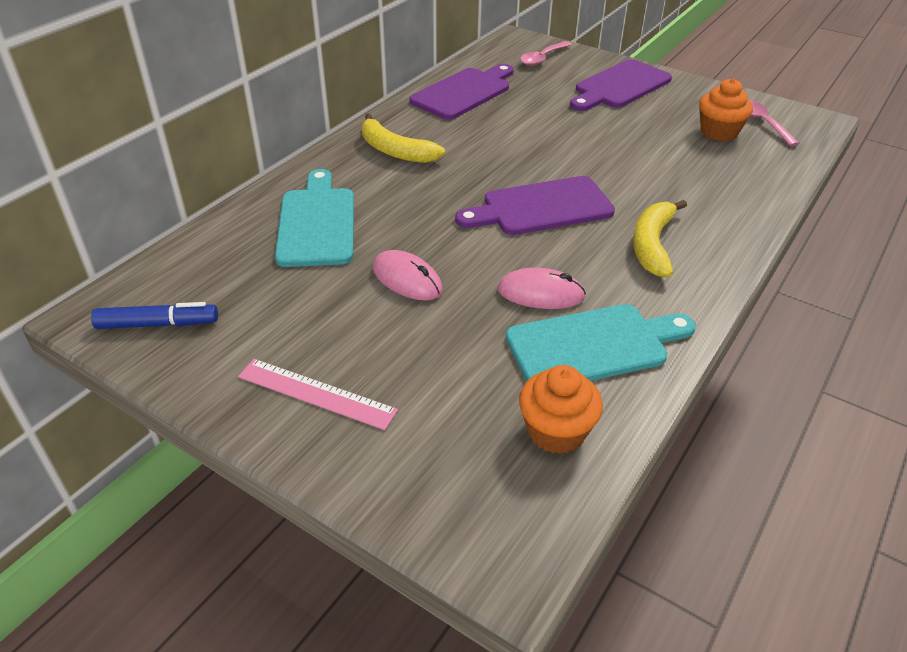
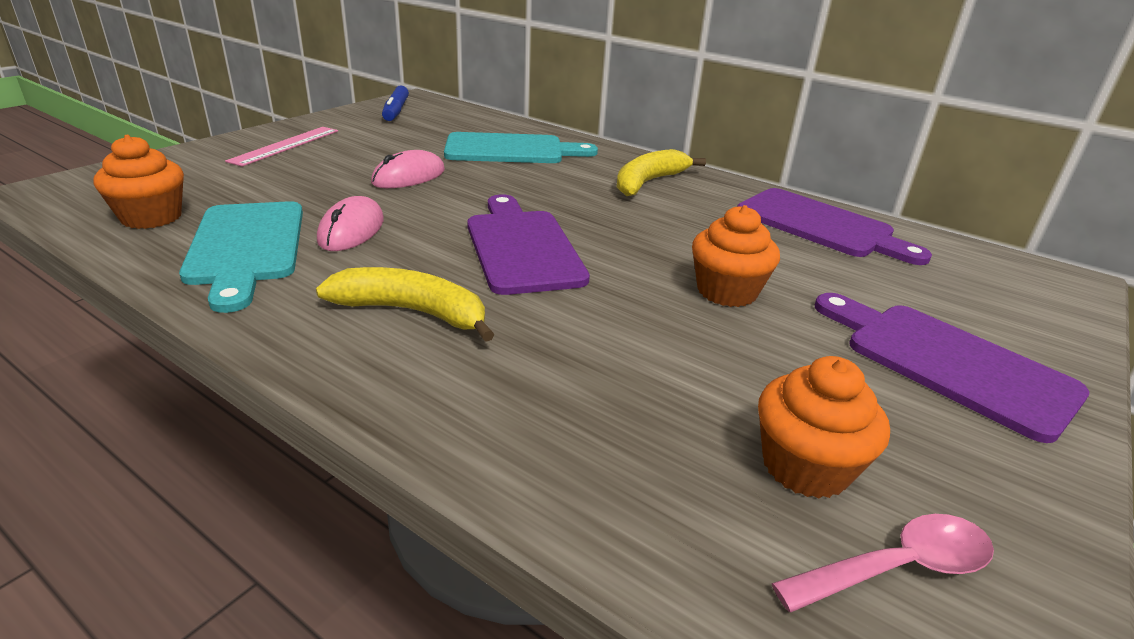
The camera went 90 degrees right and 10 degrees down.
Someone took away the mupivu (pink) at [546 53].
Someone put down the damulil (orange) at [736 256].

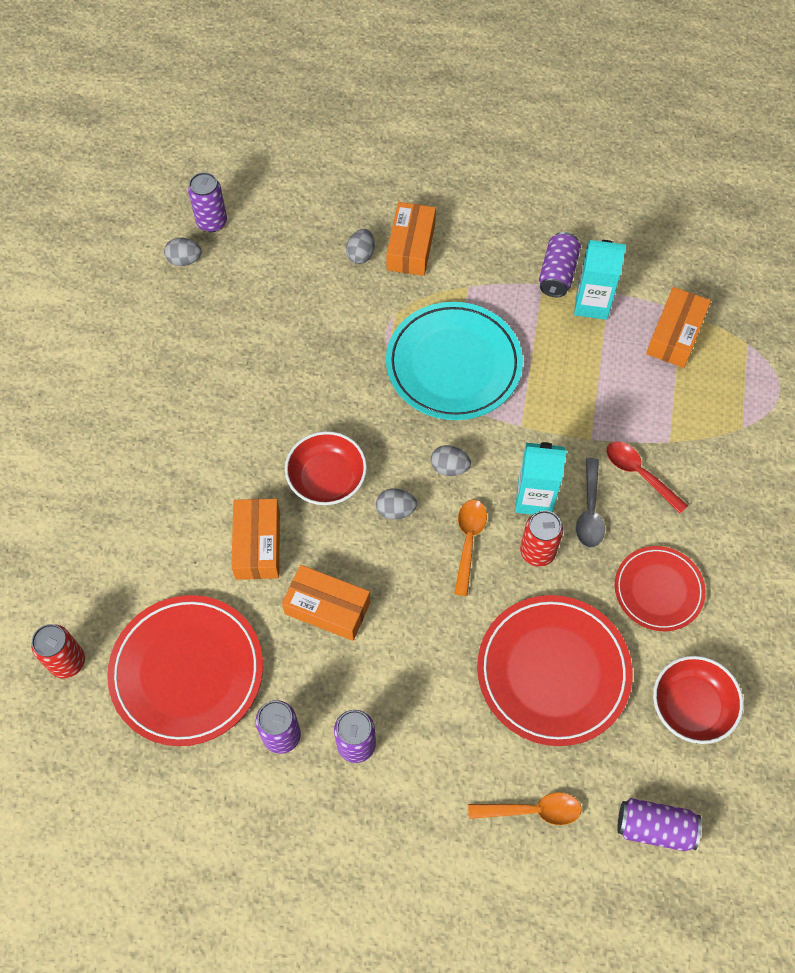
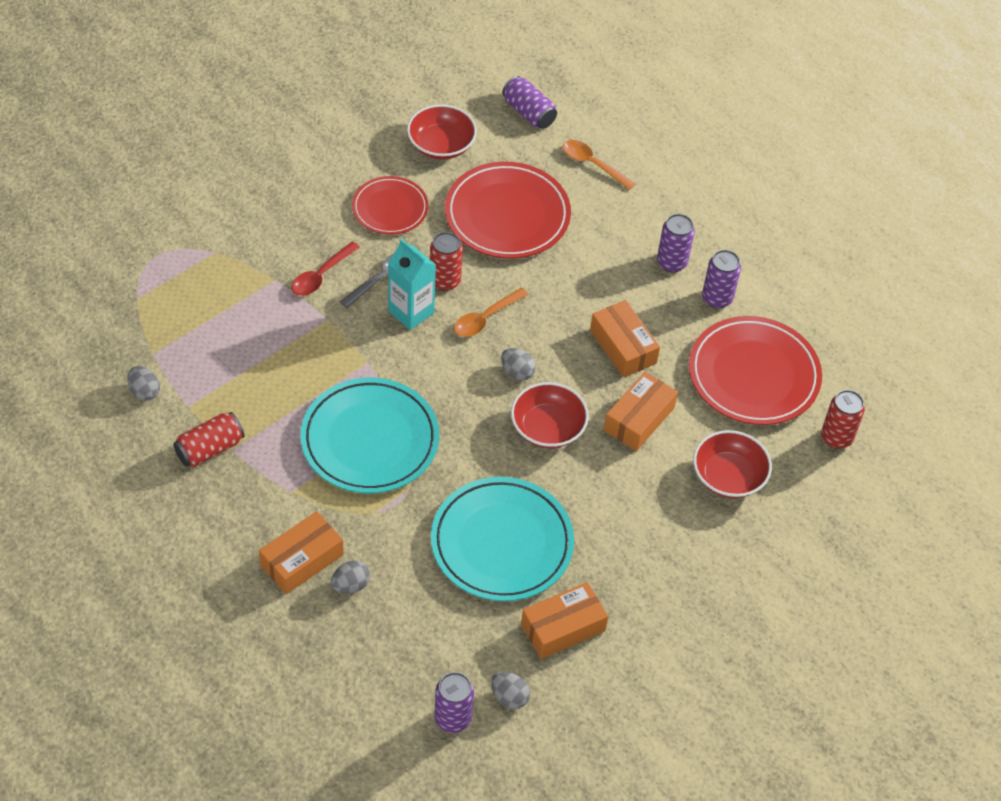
The camera went 145 degrees left and 10 degrees down.
Someone carried the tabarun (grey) from [450 460] to [143 383].
Someone repainted the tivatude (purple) at [560 264], which became the tivatude (red) at [209 439].
Someone took away the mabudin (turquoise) at [600 280].
Someone rotated the mupivu (red) at [647 477] by 45 degrees clockwise.
Someone carried the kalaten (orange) from [678 327] to [564 620].
Someone put down the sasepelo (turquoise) at [502 539].
Someone put down the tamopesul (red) at [732 464].

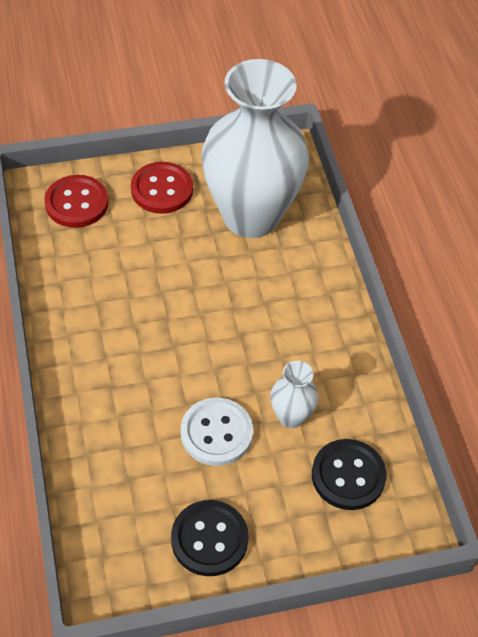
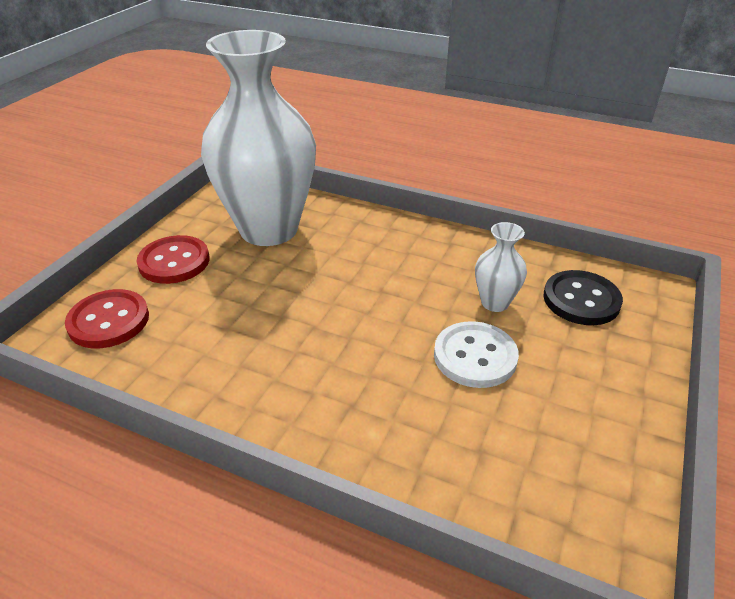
The camera went 50 degrees left and 15 degrees down.
Someone took away the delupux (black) at [210 538].

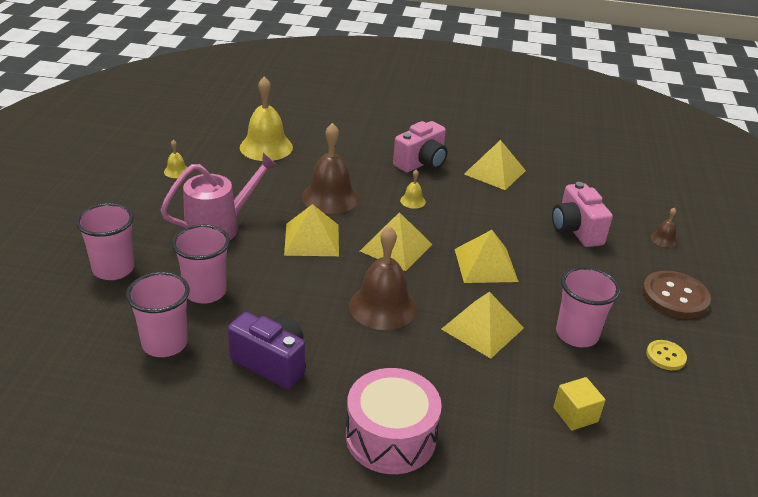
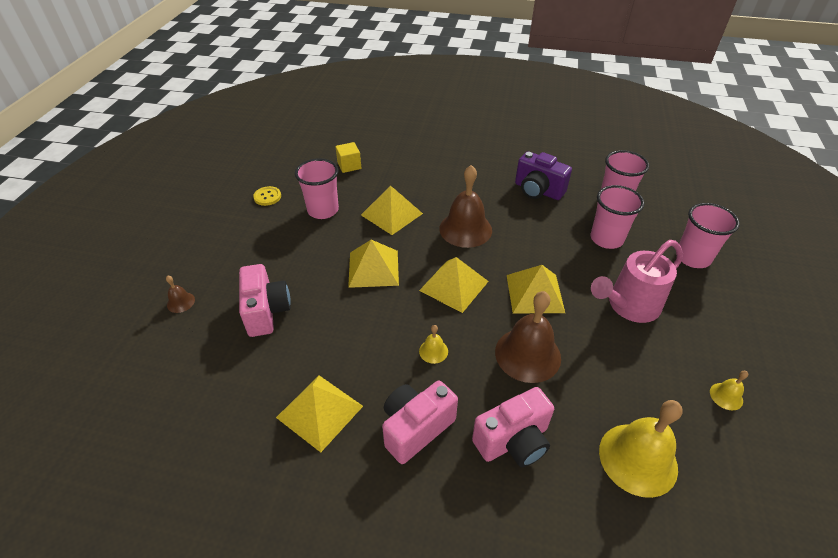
The camera went 175 degrees left and 10 degrees up.
Someone took away the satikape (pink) at [394 421].
Someone took away the delupux (brown) at [676 295].
Someone put down the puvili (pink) at [513 427].

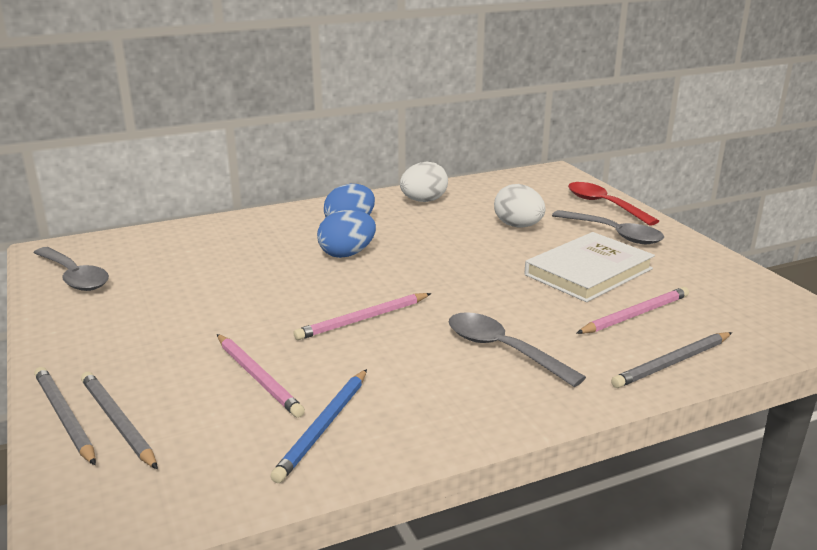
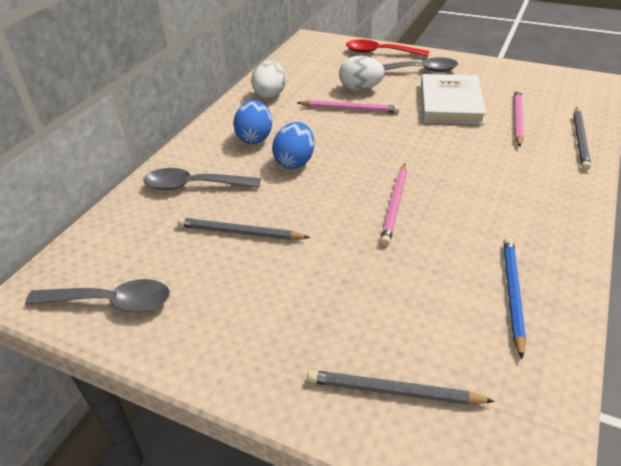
The camera went 40 degrees left and 15 degrees up.
Someone carried the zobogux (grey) from [65 416] to [243 229].
Someone carried the zobogux (pink) from [261 376] to [348 106].
Someone rotated the zobogux (blue) at [318 426] by 150 degrees counterclockwise.
Someone carried the mupivu (grey) from [517 349] to [202 179].

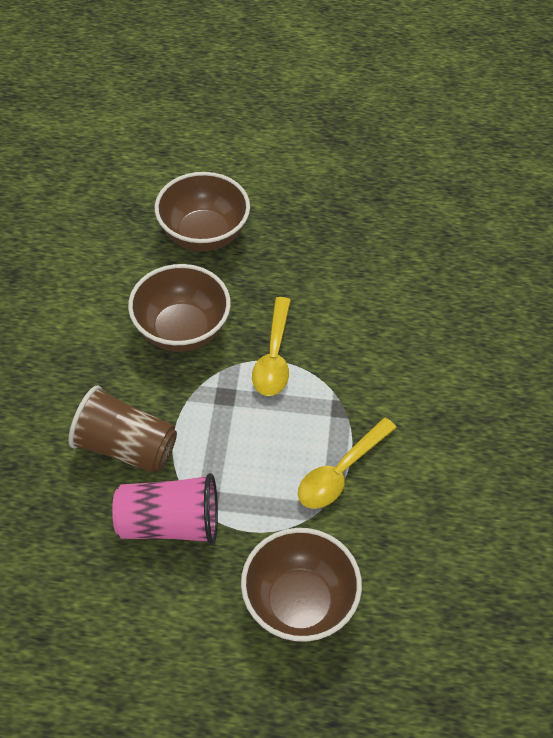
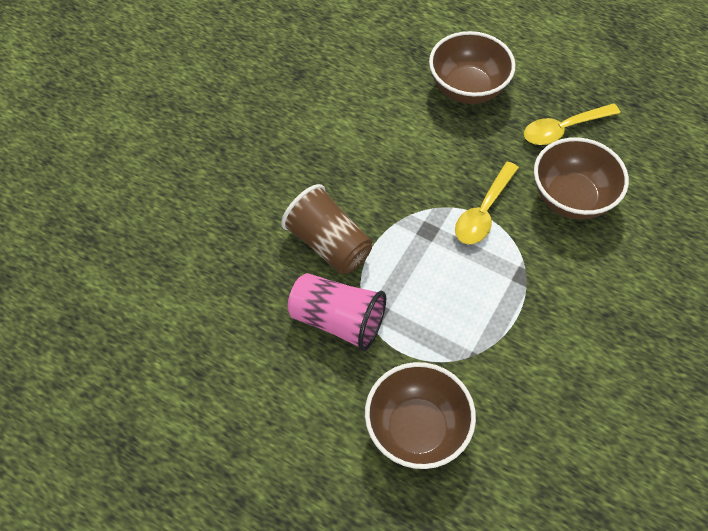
The camera went 25 degrees right and 5 degrees up.
Someone carried the tamopesul (brown) from [179 308] to [581 178].
Someone carried the mupivu (yellow) from [347 463] to [572 124].

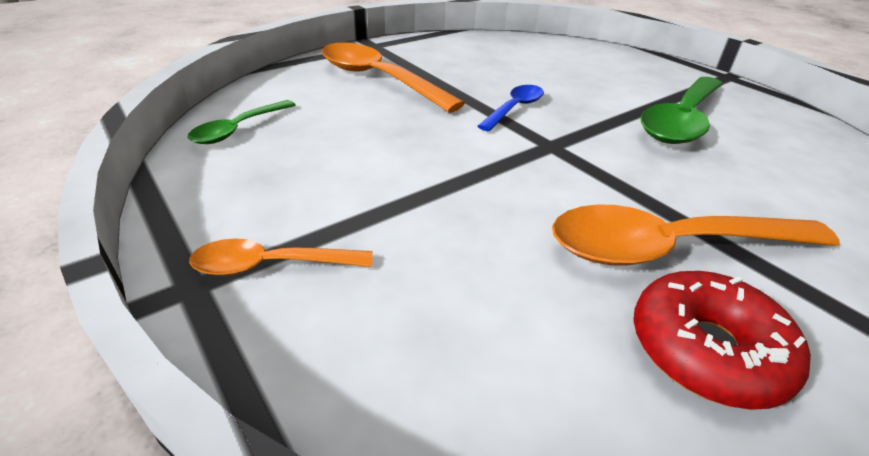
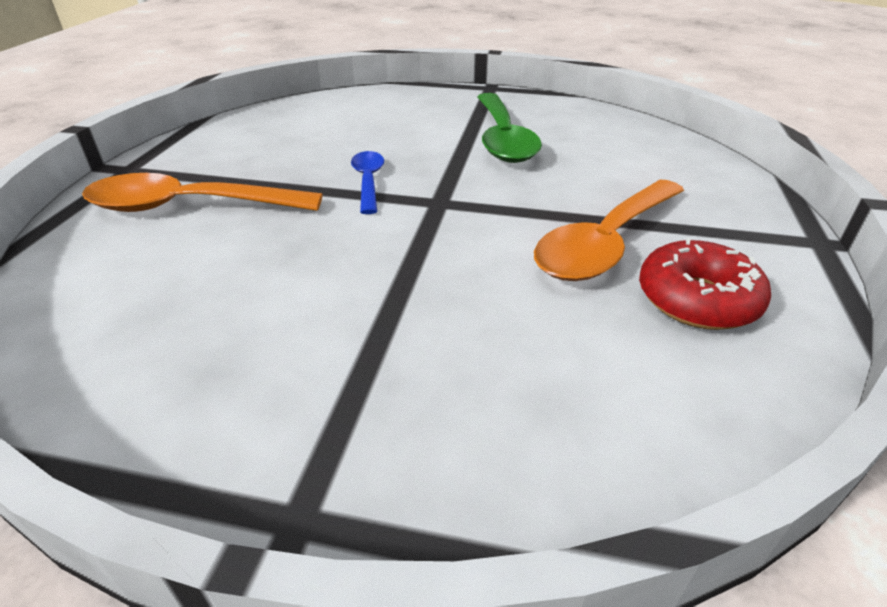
The camera went 40 degrees left and 0 degrees up.
Someone took away the mupivu (green) at [242 122].
Someone took away the mupivu (orange) at [281 257].

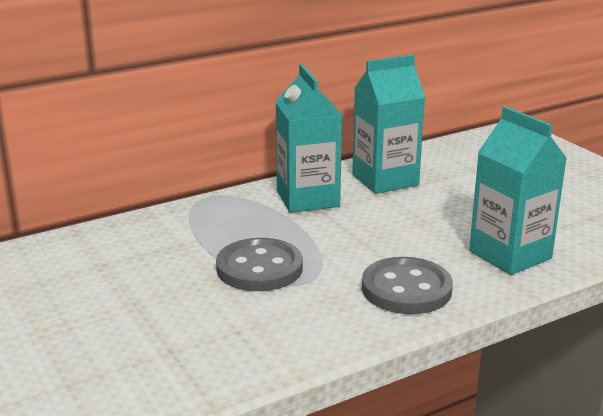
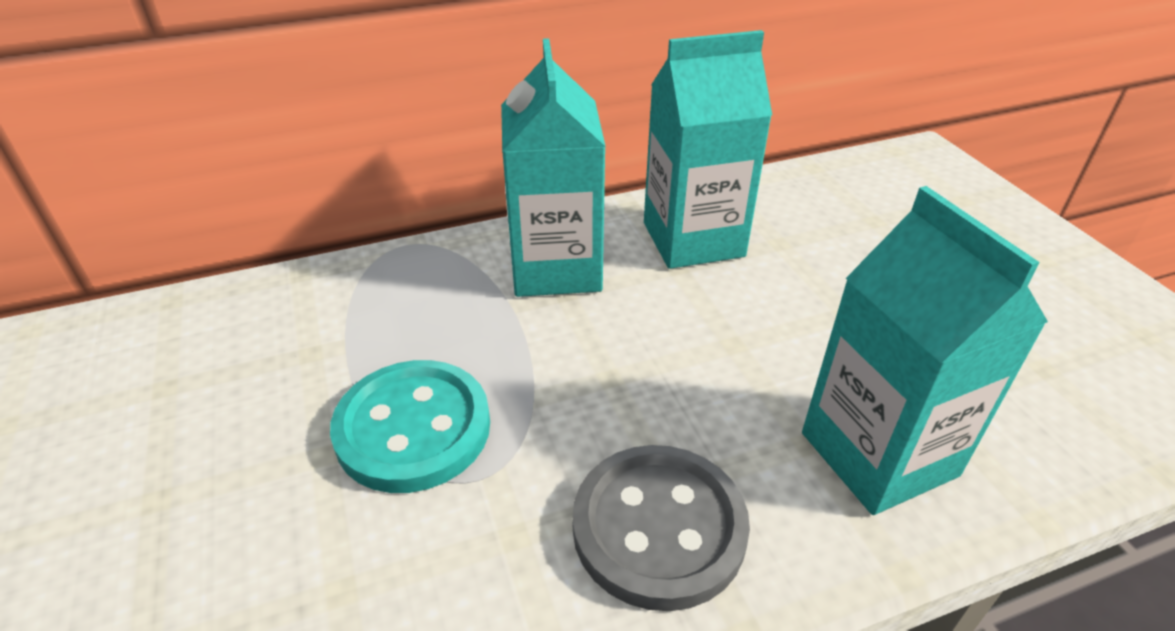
The camera went 10 degrees right and 15 degrees up.
Someone repainted the delupux (grey) at [259 264], which became the delupux (turquoise) at [410 426].

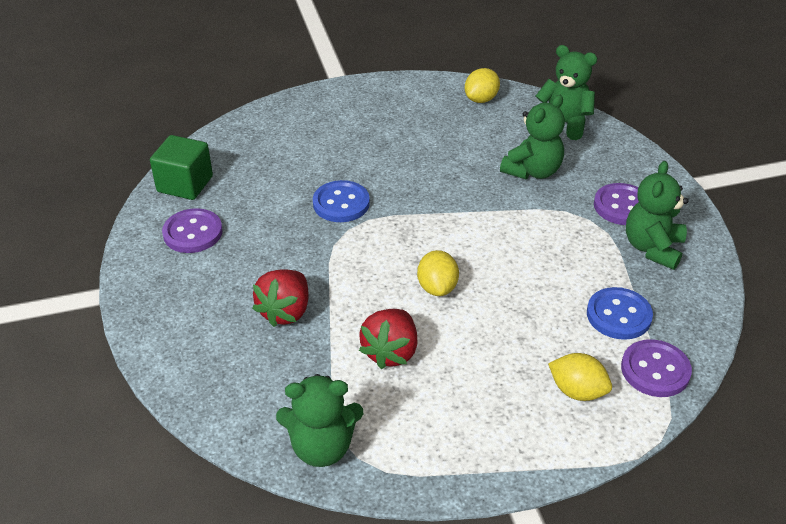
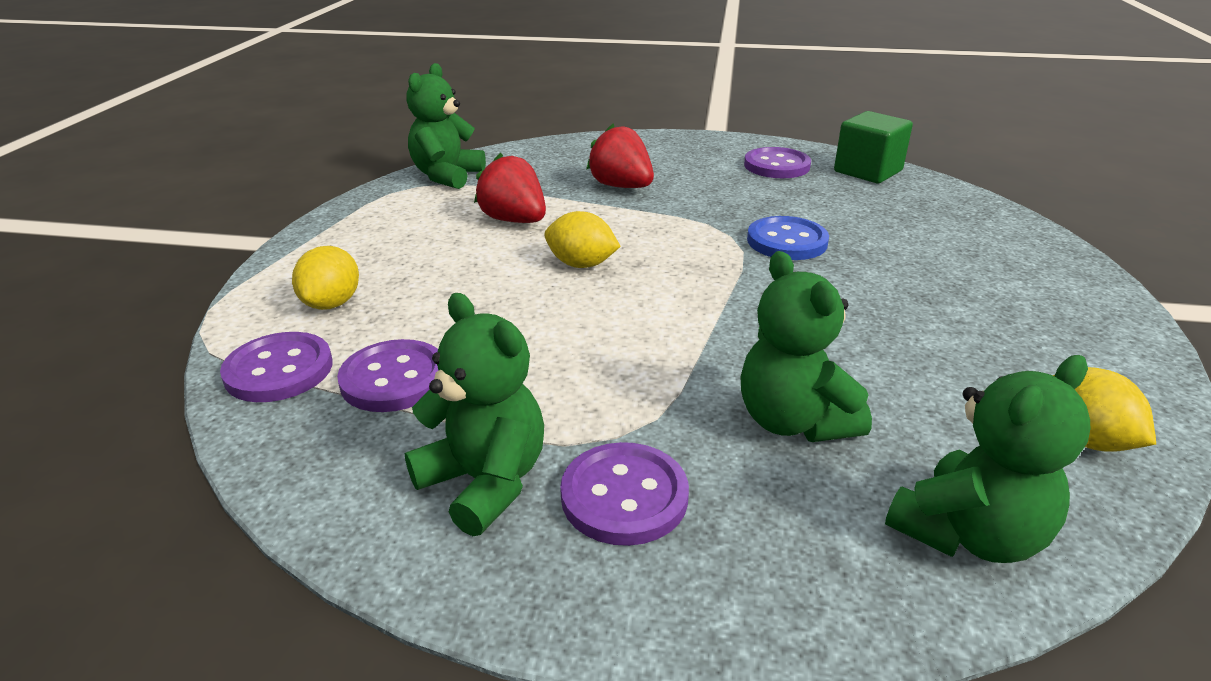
The camera went 115 degrees right and 10 degrees down.
Someone rotated the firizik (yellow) at [580 377] by 45 degrees counterclockwise.
Someone repainted the delupux (blue) at [620 313], which became the delupux (purple) at [387 375].

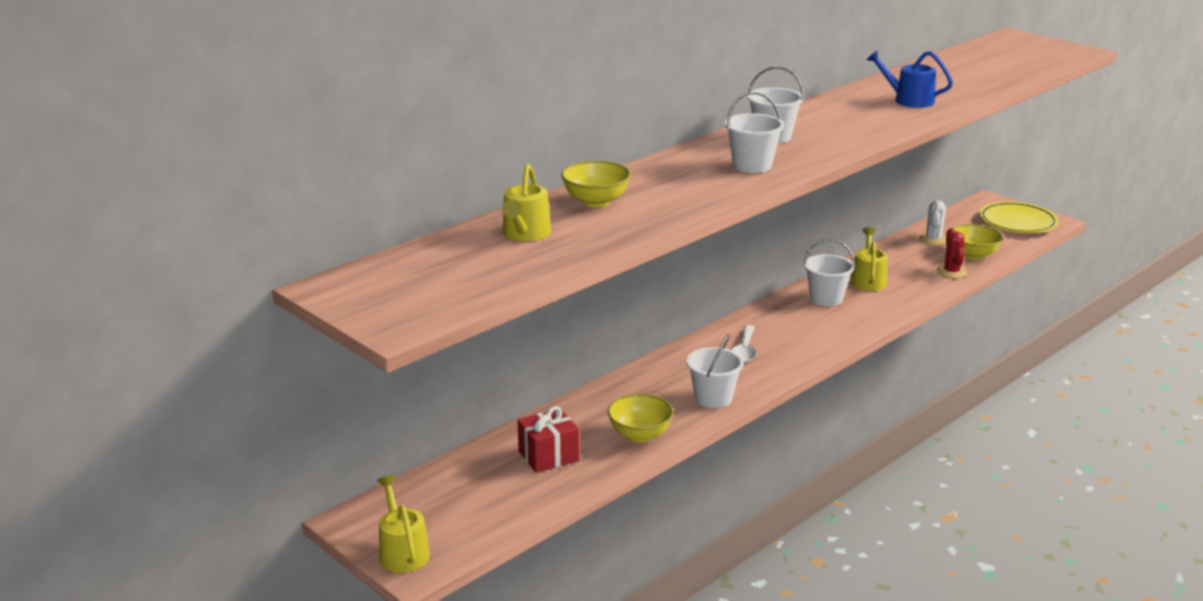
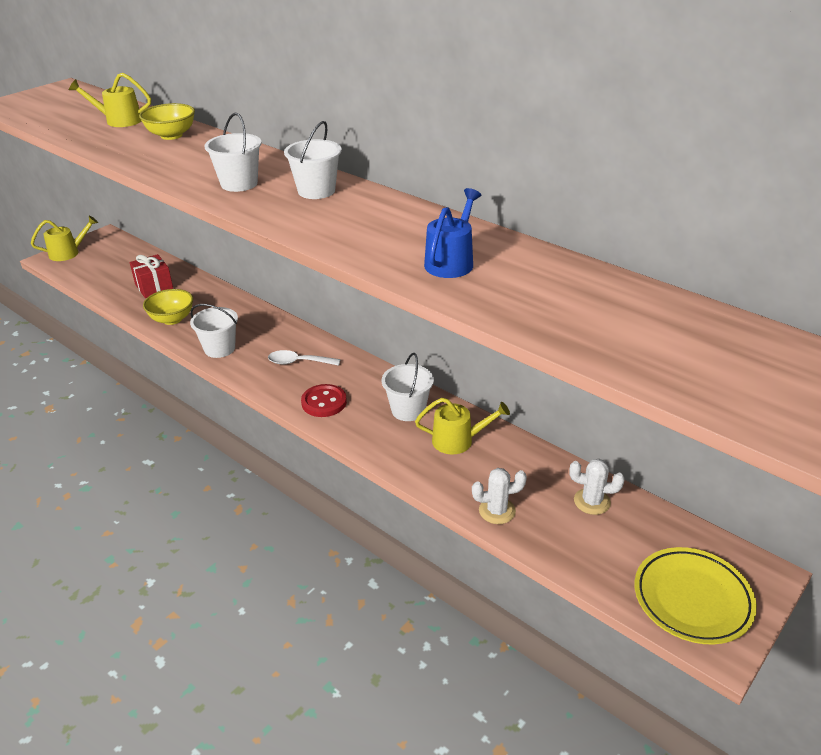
The camera went 85 degrees right and 10 degrees up.
Someone repainted the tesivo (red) at [952 253], which became the tesivo (white) at [499 496].
Someone took away the tamopesul (yellow) at [978 242].
Someone put down the delupux (red) at [324 400].

